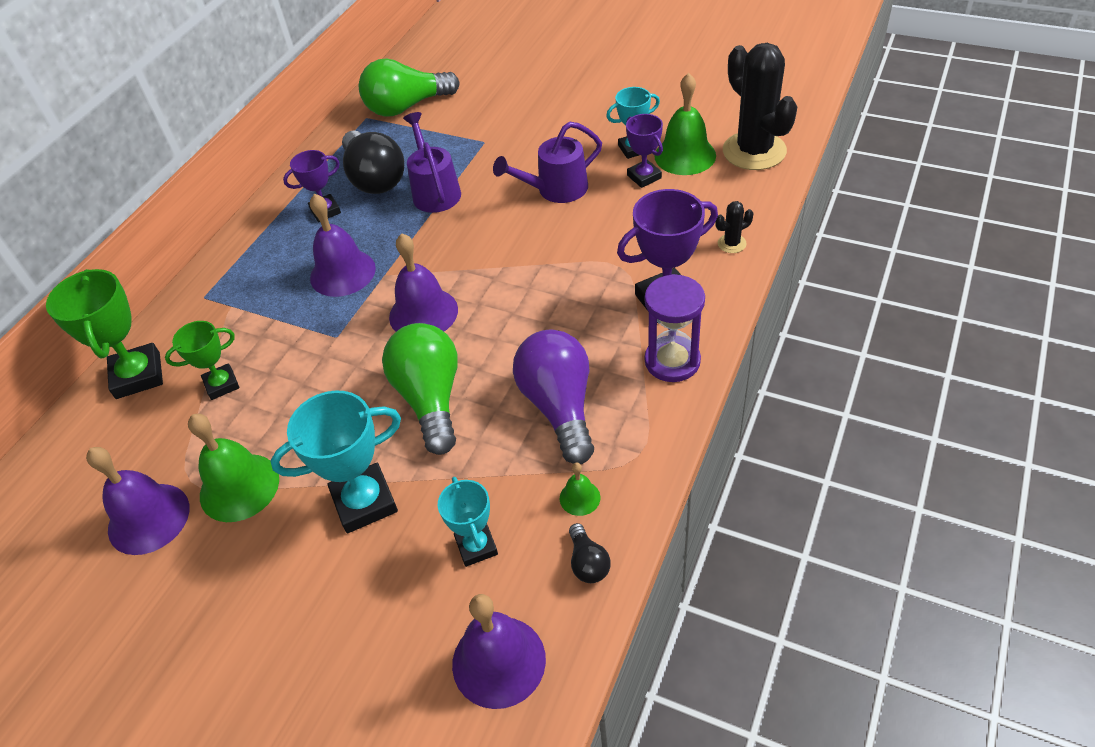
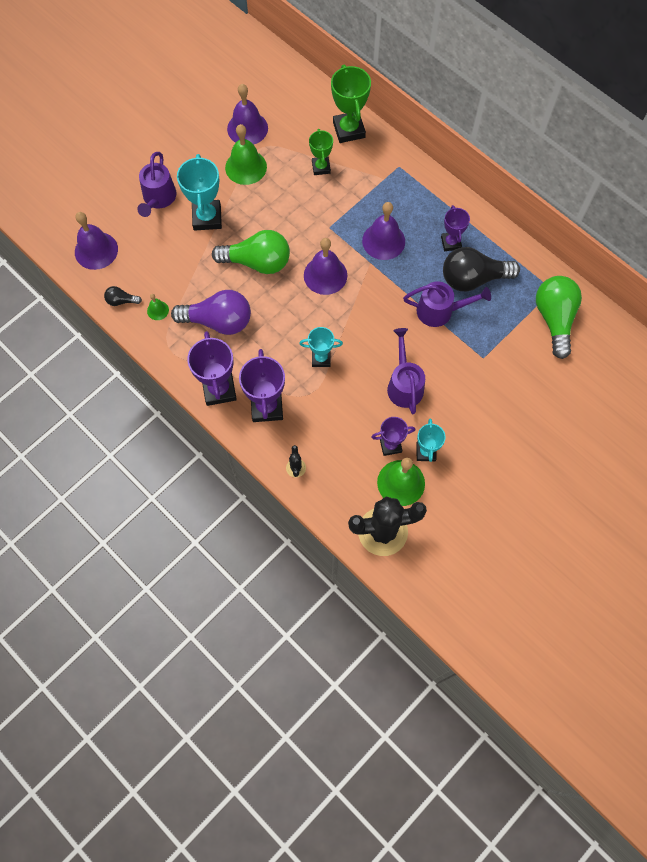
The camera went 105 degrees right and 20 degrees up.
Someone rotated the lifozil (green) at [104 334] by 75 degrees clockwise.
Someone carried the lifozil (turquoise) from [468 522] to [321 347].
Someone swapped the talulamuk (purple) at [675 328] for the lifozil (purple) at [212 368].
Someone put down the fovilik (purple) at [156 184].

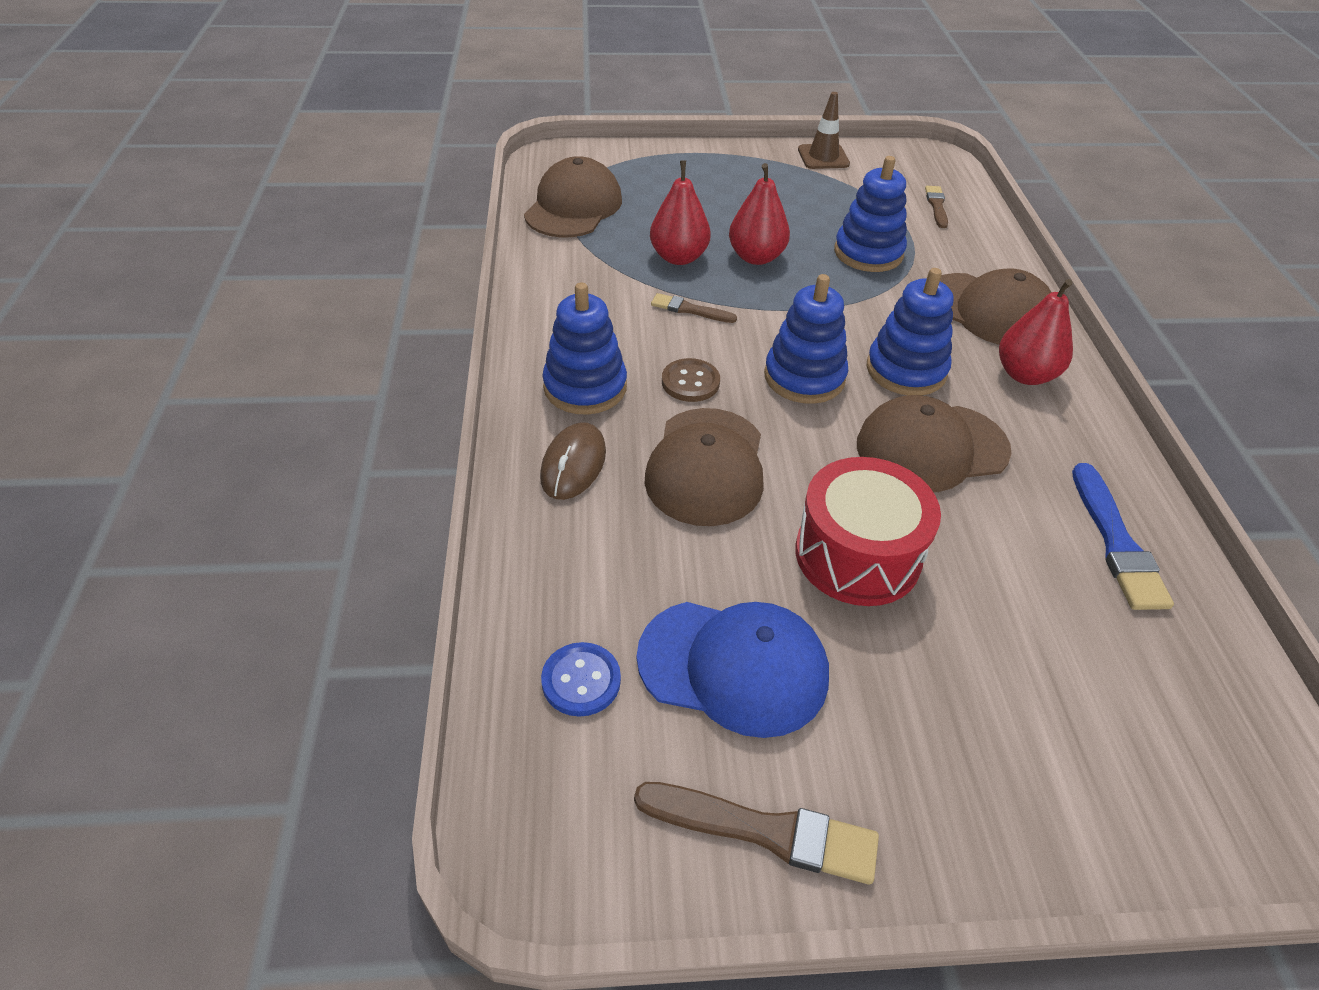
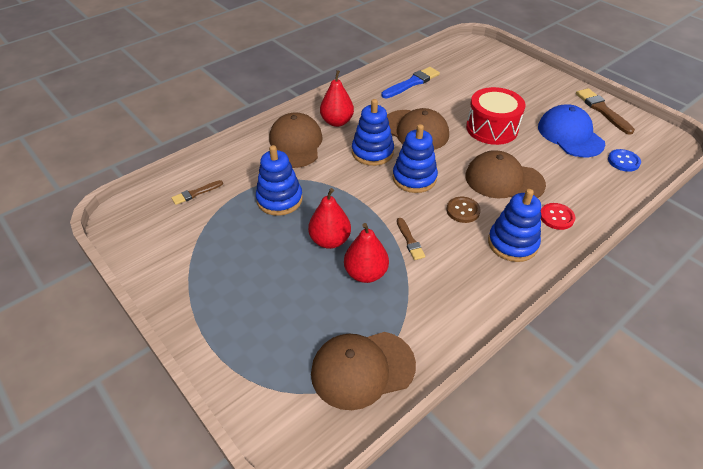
The camera went 125 degrees left and 0 degrees up.
Someone swapped the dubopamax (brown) at [573 461] for the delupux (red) at [558 216].
Someone rotated the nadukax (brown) at [704 467] by 135 degrees counterclockwise.
Someone took away the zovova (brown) at [824 130].

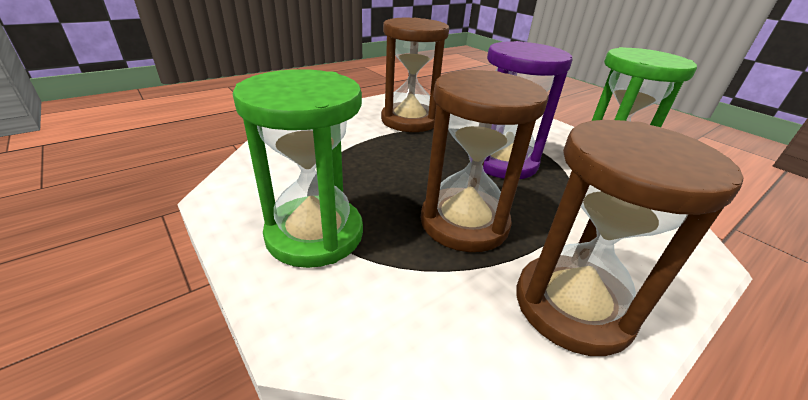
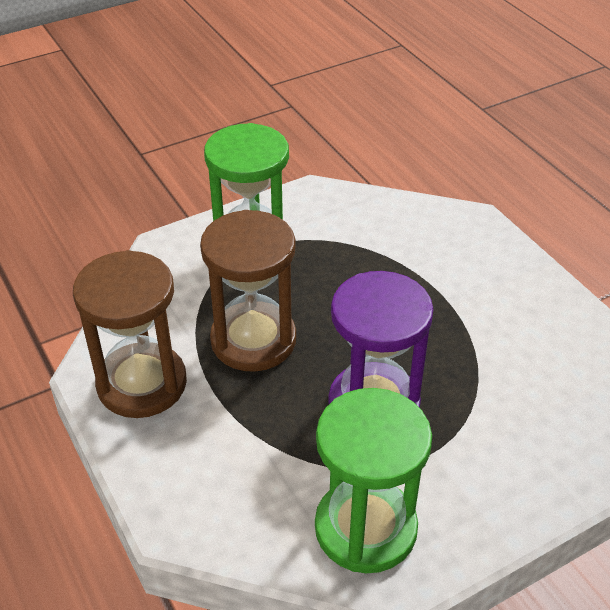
The camera went 100 degrees right and 10 degrees up.
Someone took away the talulamuk (brown) at [415 75].

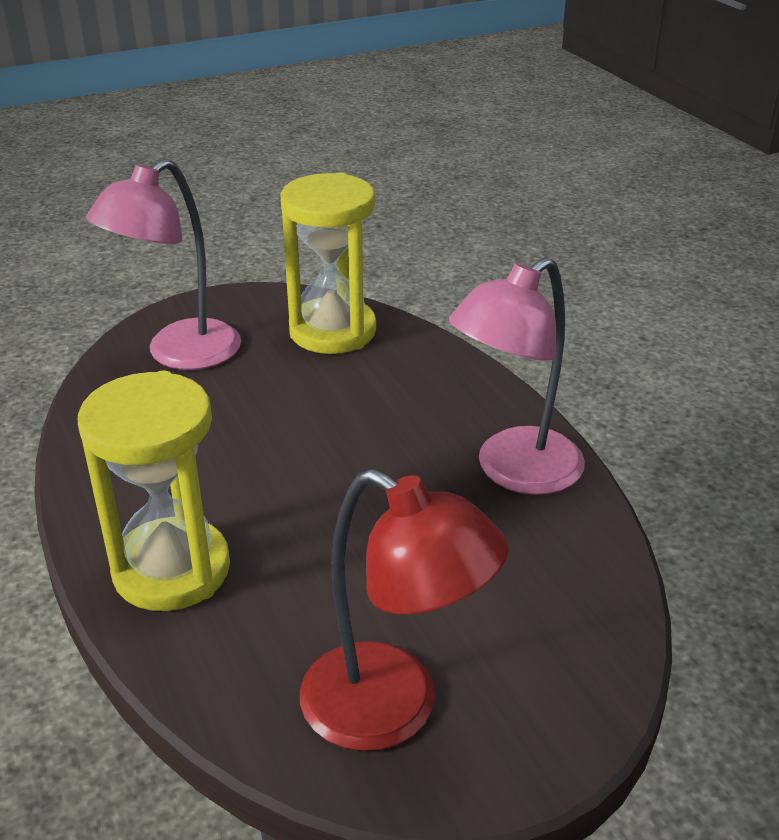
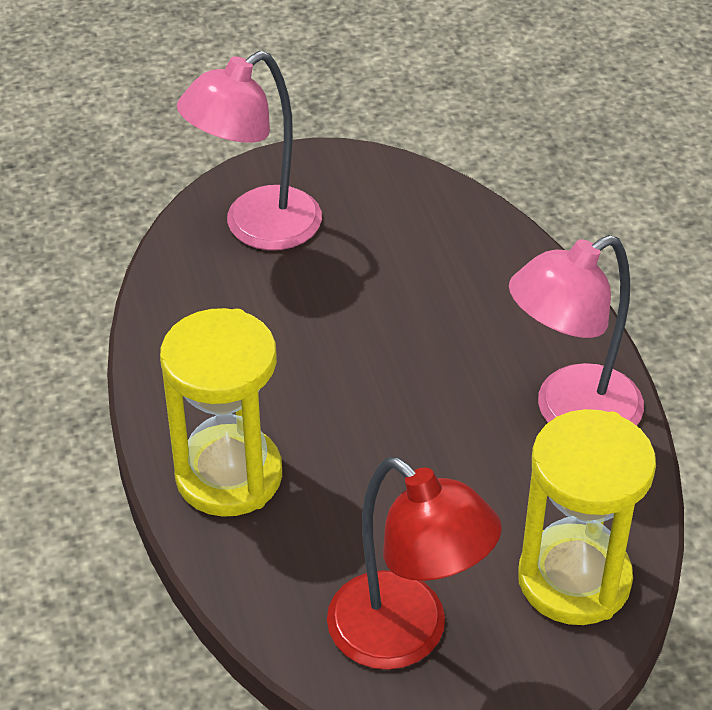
The camera went 10 degrees right and 10 degrees up.
Someone carried the talulamuk (yellow) from [328 263] to [587 517].

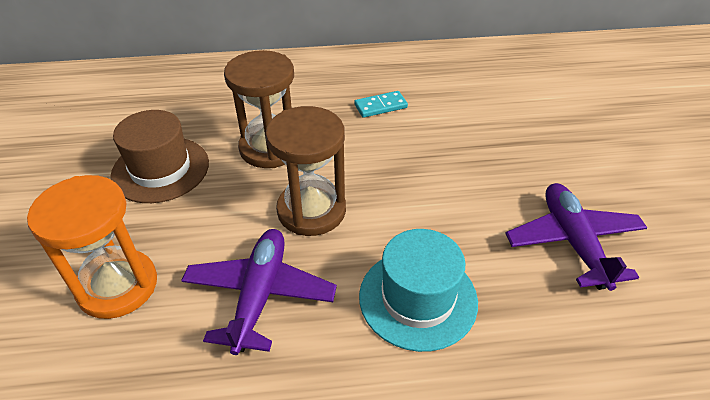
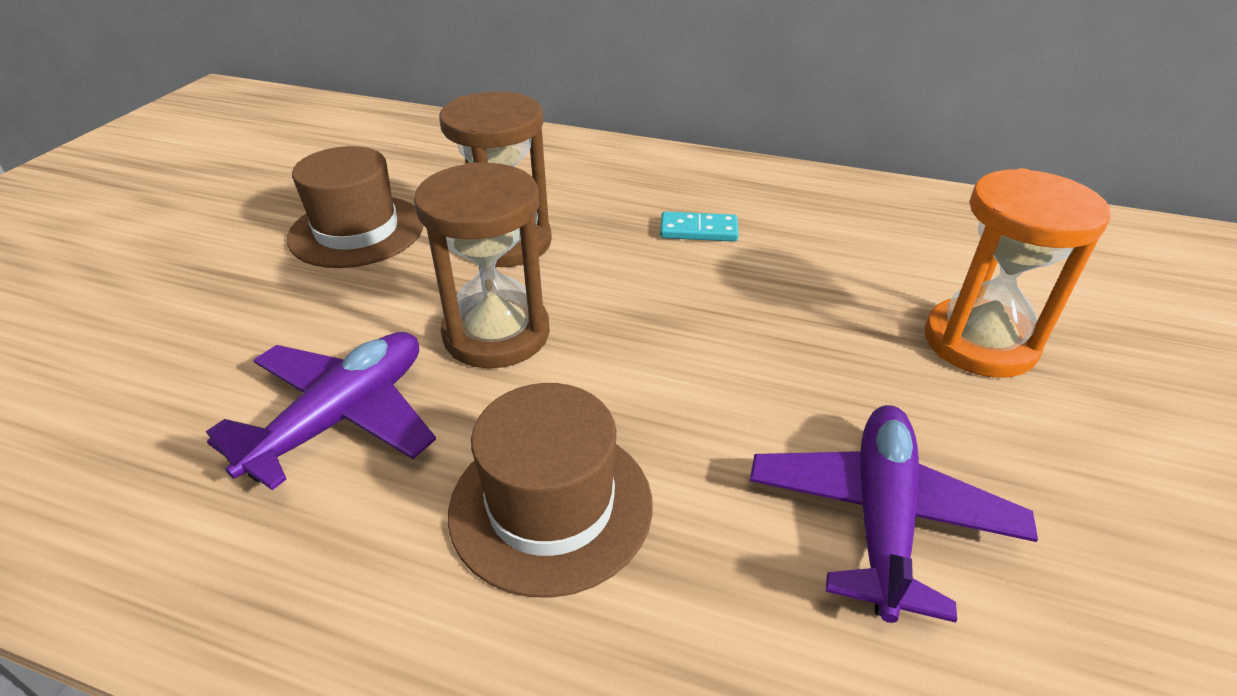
The camera went 25 degrees right and 5 degrees down.
Someone carried the talulamuk (orange) from [92 247] to [1017 273].
Someone repainted the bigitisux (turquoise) at [418 290], which became the bigitisux (brown) at [550 490].

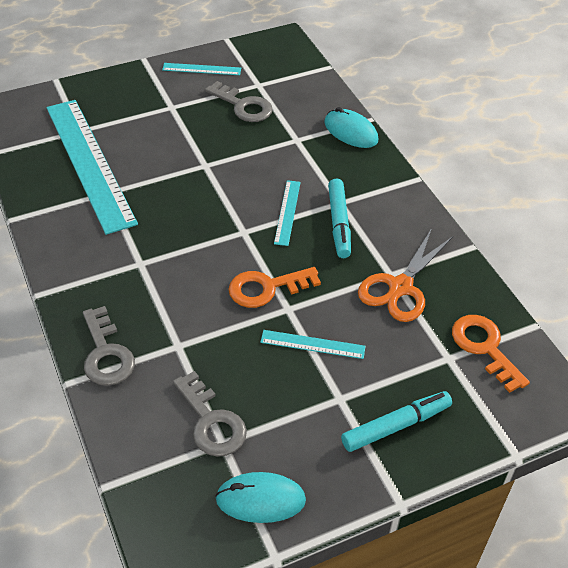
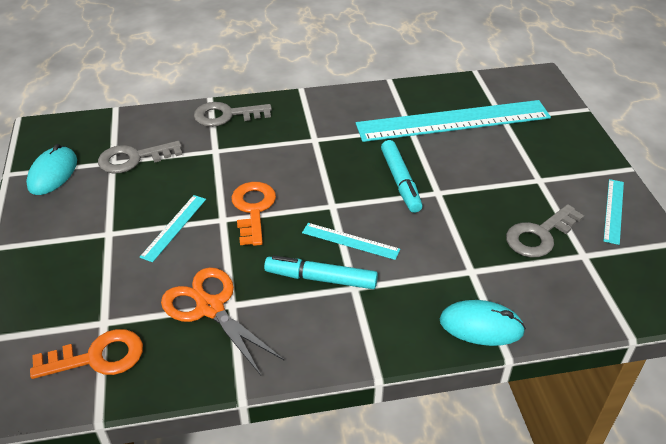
The camera went 105 degrees right and 5 degrees down.
Someone rotated the dubopamax (turquoise) at [351 127] by 45 degrees clockwise.
Someone carried the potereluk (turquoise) from [396 421] to [401 176].

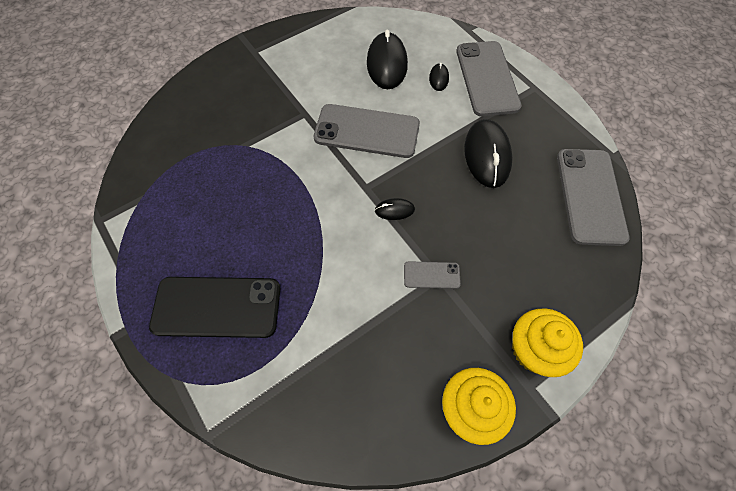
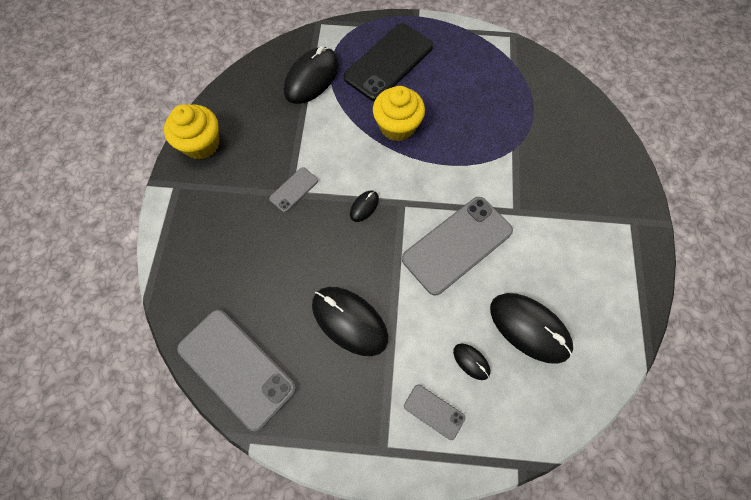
The camera went 130 degrees right and 5 degrees up.
Someone scaled the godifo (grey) at [489 78] by 0.47.
Someone carried the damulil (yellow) from [547 342] to [399 113].
Someone put down the dubopamax (black) at [311 75].

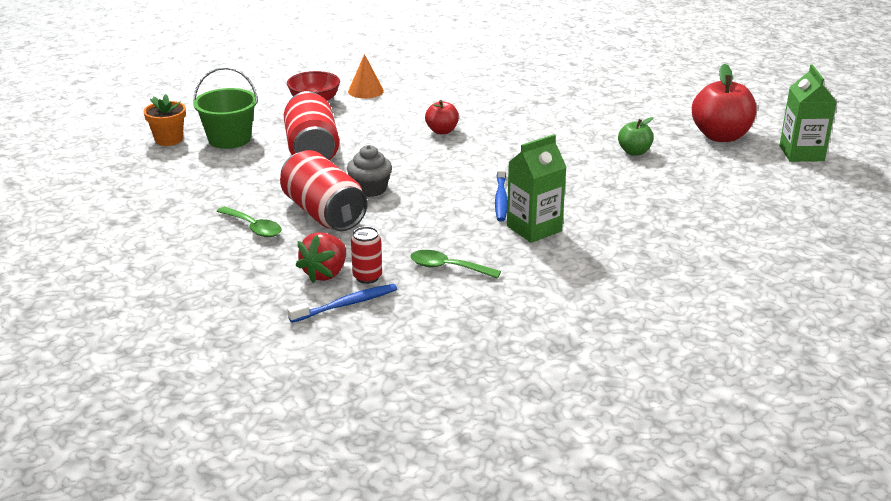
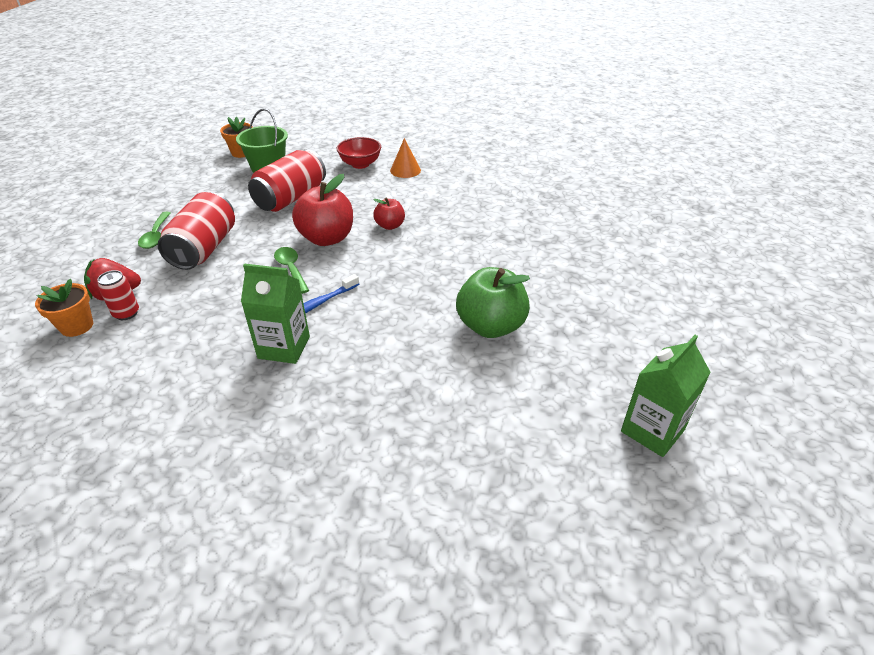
The camera went 45 degrees right and 10 degrees up.
Someone swapped the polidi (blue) at [342 303] for the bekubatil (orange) at [64 308].
Someone took away the damulil (grey) at [369 171].
Someone carried the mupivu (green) from [455 264] to [291 270].
Someone scaled the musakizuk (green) at [636 136] by 1.84.
Someone carried the musakizuk (red) from [724 103] to [322 210].

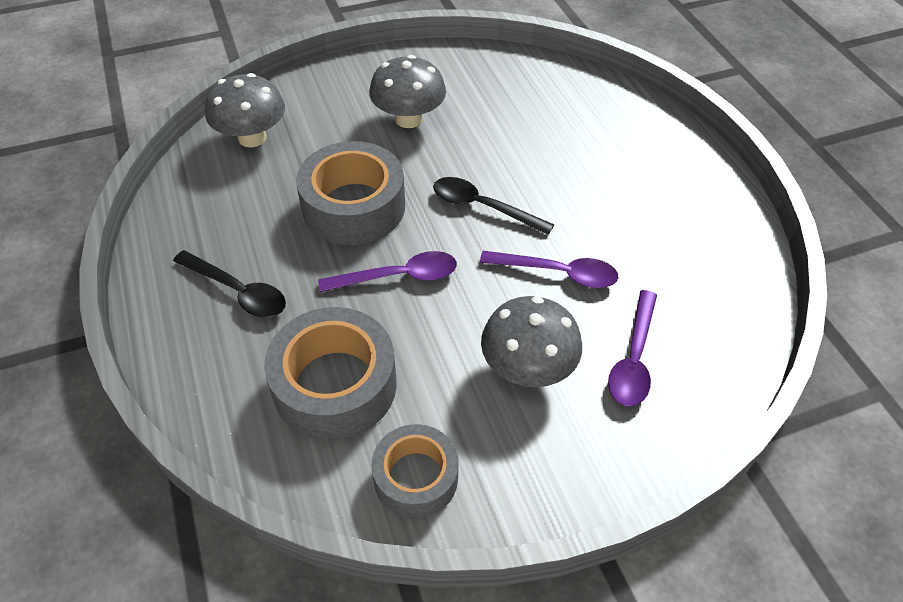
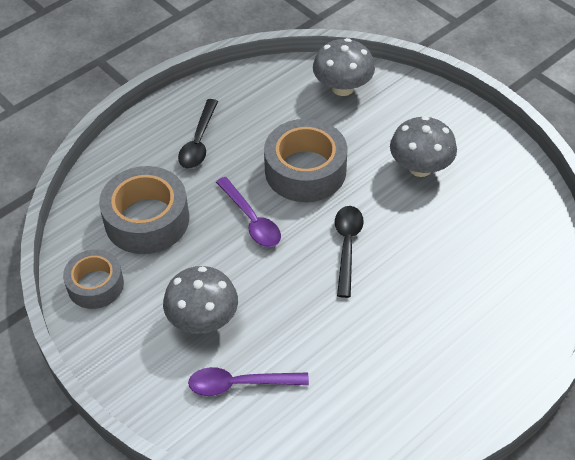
The camera went 70 degrees right and 0 degrees up.
Someone took away the mupivu (purple) at [549 269].

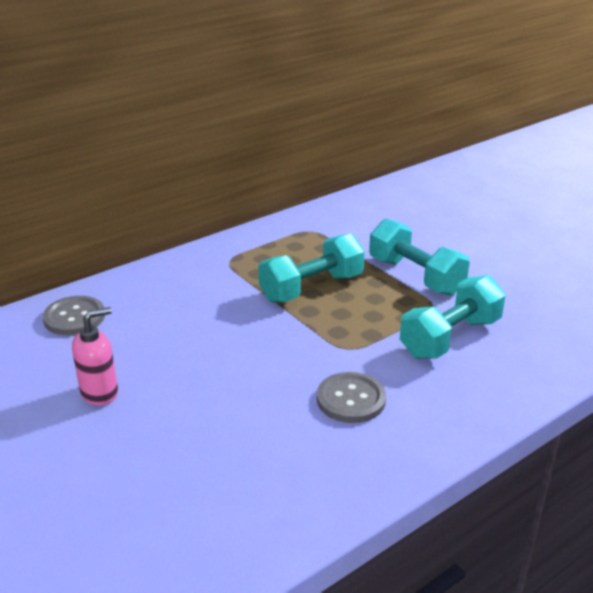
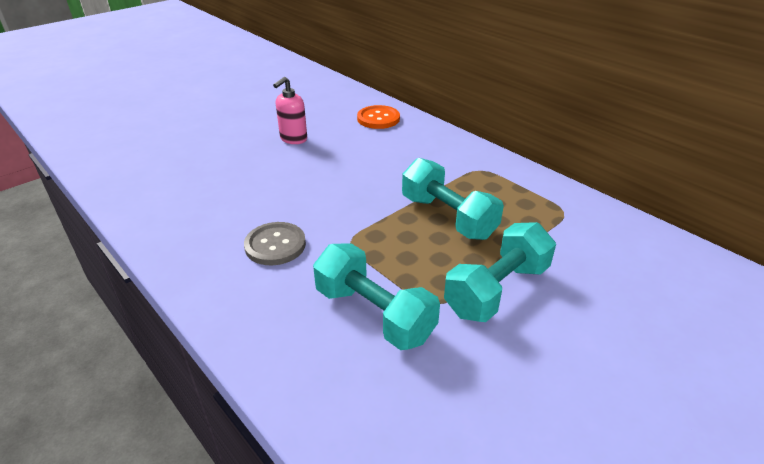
The camera went 85 degrees right and 5 degrees up.
Someone repainted the delupux (grey) at [74 315], which became the delupux (orange) at [378 117].
Someone rotated the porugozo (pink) at [95 356] by 75 degrees clockwise.

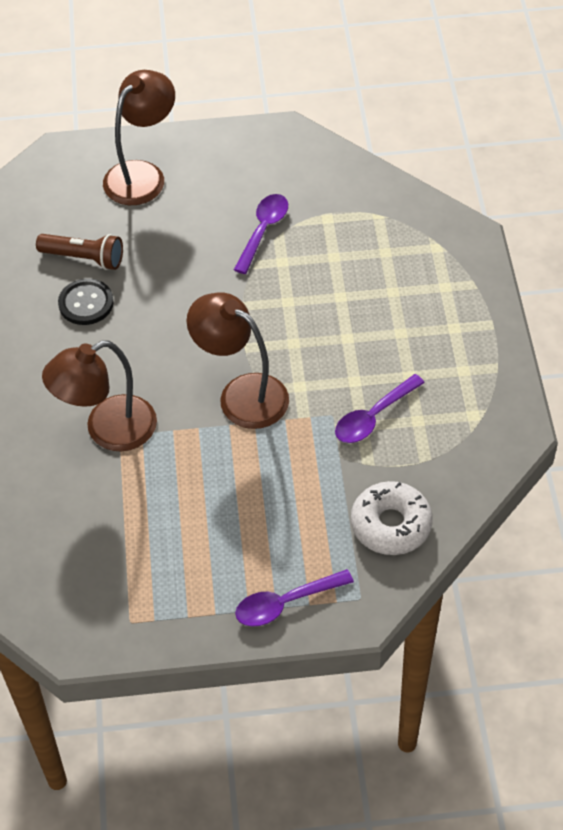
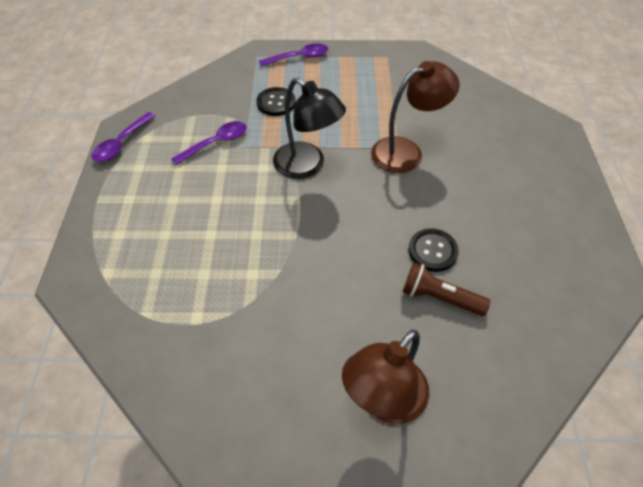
The camera went 175 degrees left and 0 degrees up.
Someone repainted the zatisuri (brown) at [238 360], which became the zatisuri (black) at [309 128].
Someone carried the mupivu (purple) from [261 234] to [123 137].
Someone took away the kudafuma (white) at [392 518].
Someone put down the delupux (black) at [276 101].

